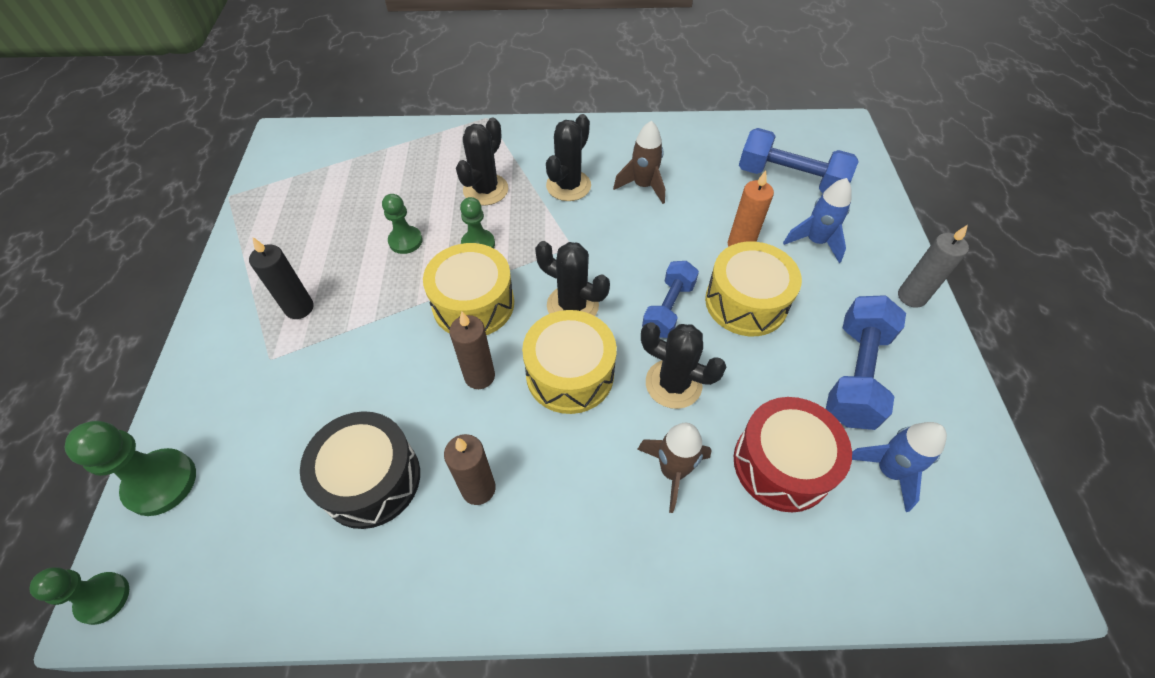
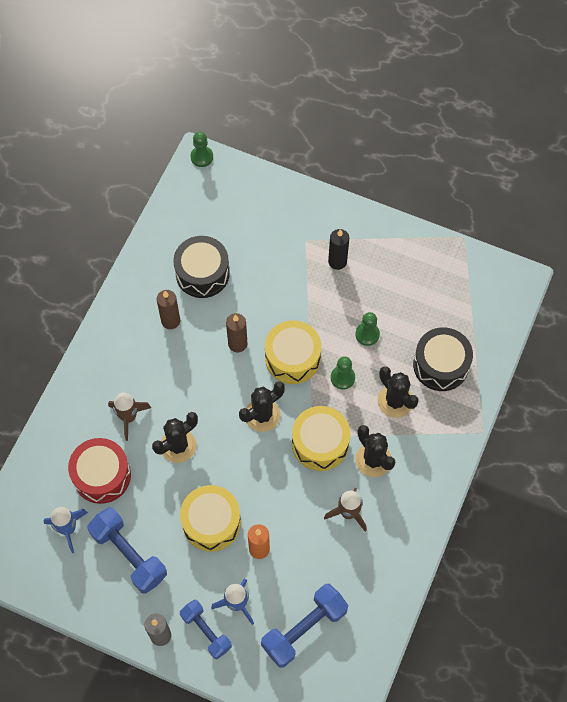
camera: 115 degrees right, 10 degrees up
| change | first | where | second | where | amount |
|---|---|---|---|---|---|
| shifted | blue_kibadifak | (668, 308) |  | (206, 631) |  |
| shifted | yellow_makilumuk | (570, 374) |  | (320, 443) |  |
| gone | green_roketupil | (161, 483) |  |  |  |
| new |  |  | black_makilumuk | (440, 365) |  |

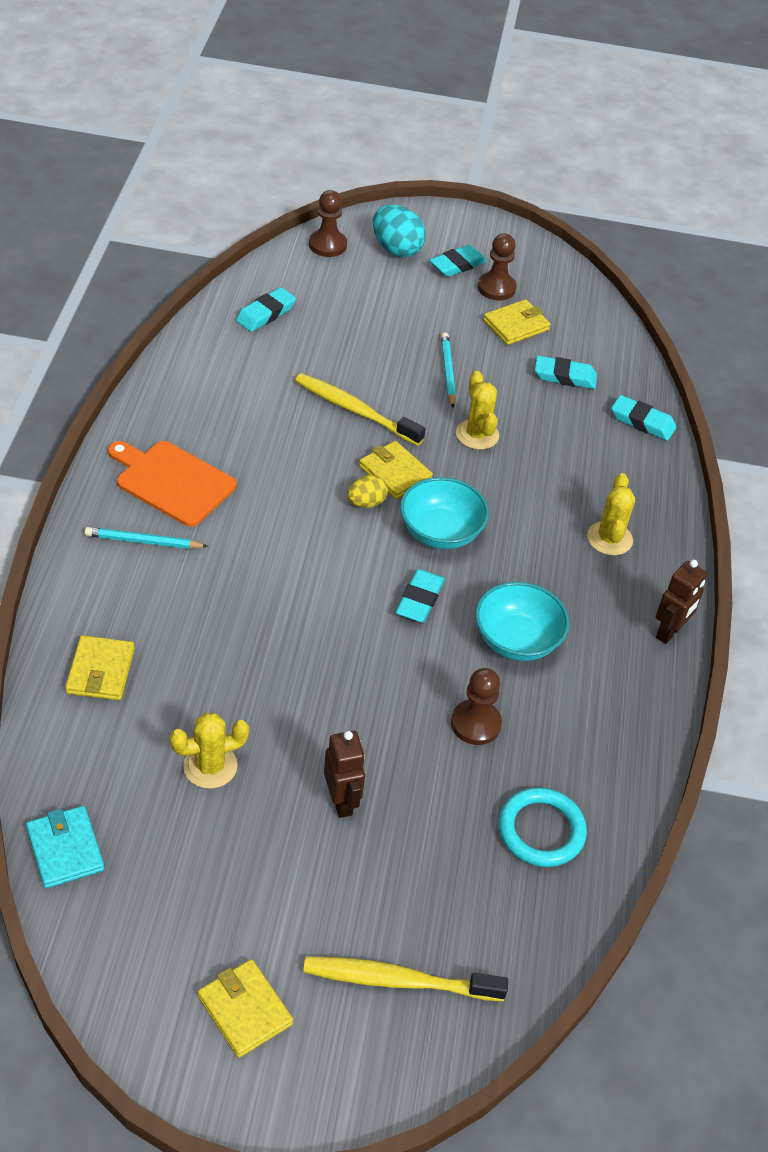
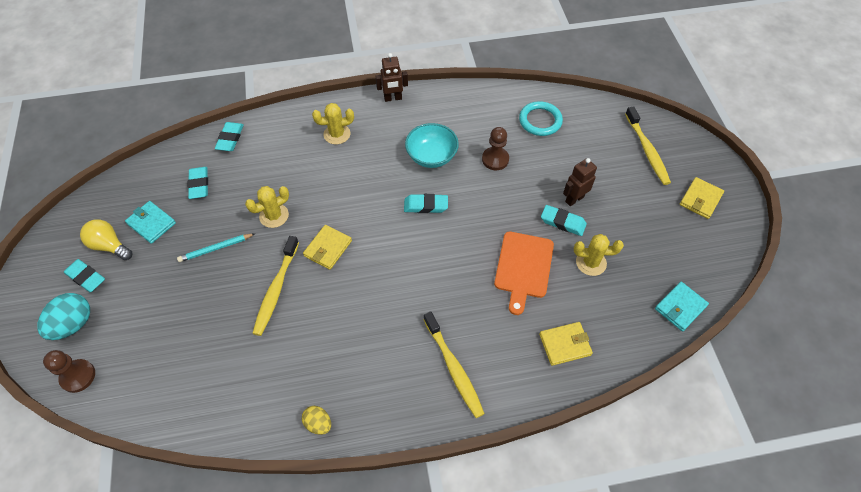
camera: 105 degrees left, 10 degrees up
| change | first | where | second | where | amount |
|---|---|---|---|---|---|
| swapped | brown_roketupil | (496, 288) | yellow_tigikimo | (109, 246) |  |
| shifted | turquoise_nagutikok | (266, 314) |  | (563, 222) |  |
| repainted | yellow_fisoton | (516, 325) | turquoise_fisoton | (151, 223) |  |
| shifted | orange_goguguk | (172, 481) |  | (523, 267) |  |
| shifted | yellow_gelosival | (366, 503) |  | (318, 423) |  |
| gone | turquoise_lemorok | (440, 532) |  |  |  |
| swapped | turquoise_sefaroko | (143, 541) | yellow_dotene | (454, 368) |  |
| rotated | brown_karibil | (669, 632) |  | (393, 98) | 150 degrees clockwise |
| rotated | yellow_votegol | (210, 766) |  | (591, 262) | 45 degrees counterclockwise |

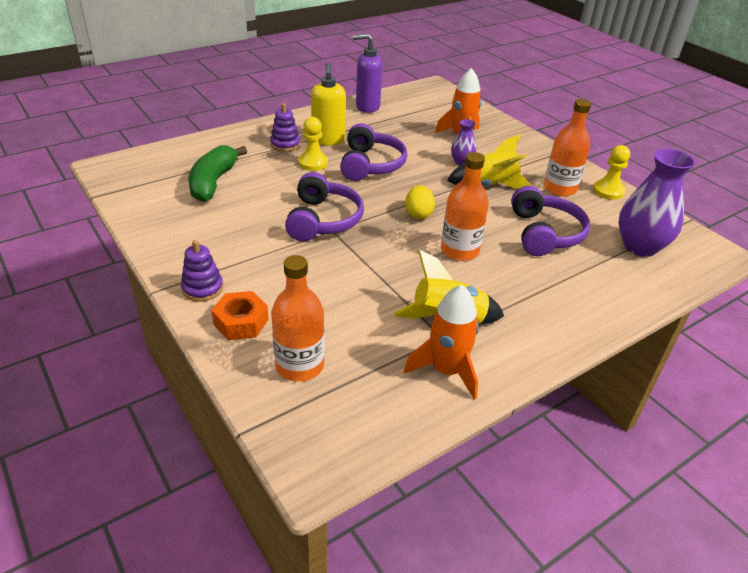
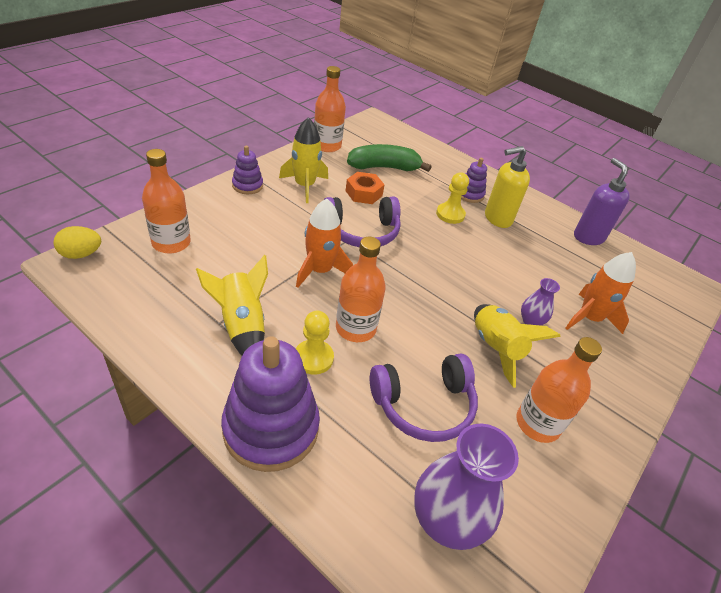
camera: 70 degrees right, 5 degrees up
| change | first | where | second | where | amount |
|---|---|---|---|---|---|
| gone | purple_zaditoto | (371, 165) |  |  |  |
| shifted | yellow_roketupil | (608, 191) |  | (313, 358) |  |
| shifted | yellow_gelosival | (418, 214) |  | (81, 254) |  |
| shifted | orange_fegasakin | (446, 370) |  | (320, 270) |  |
| shifted | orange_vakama | (241, 322) |  | (364, 193) |  |
| new |  |  | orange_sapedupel | (327, 145) |  |
| new |  |  | yellow_fegasakin | (304, 186) |  |
| new |  |  | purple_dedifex | (271, 428) |  |

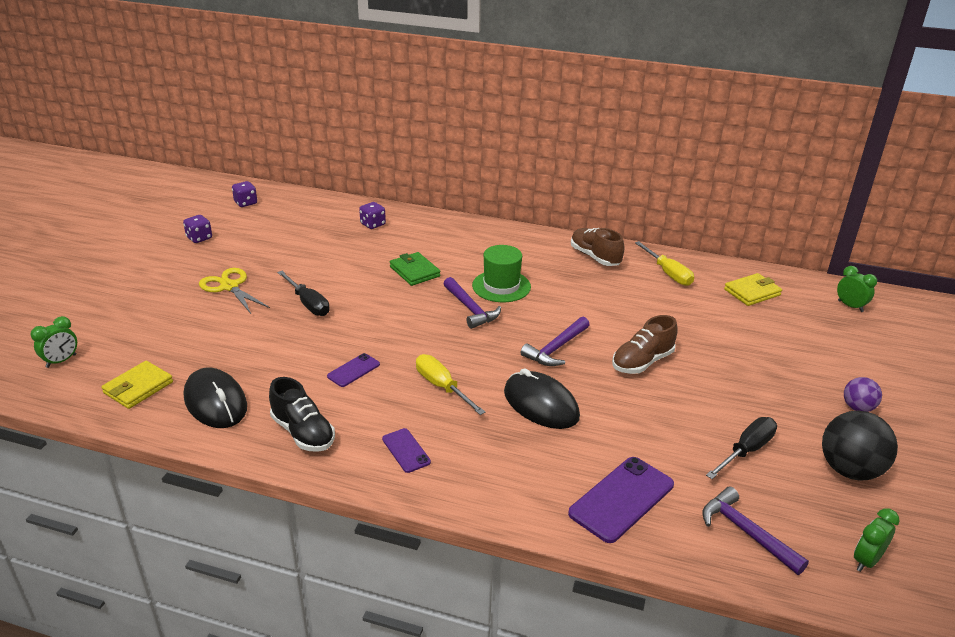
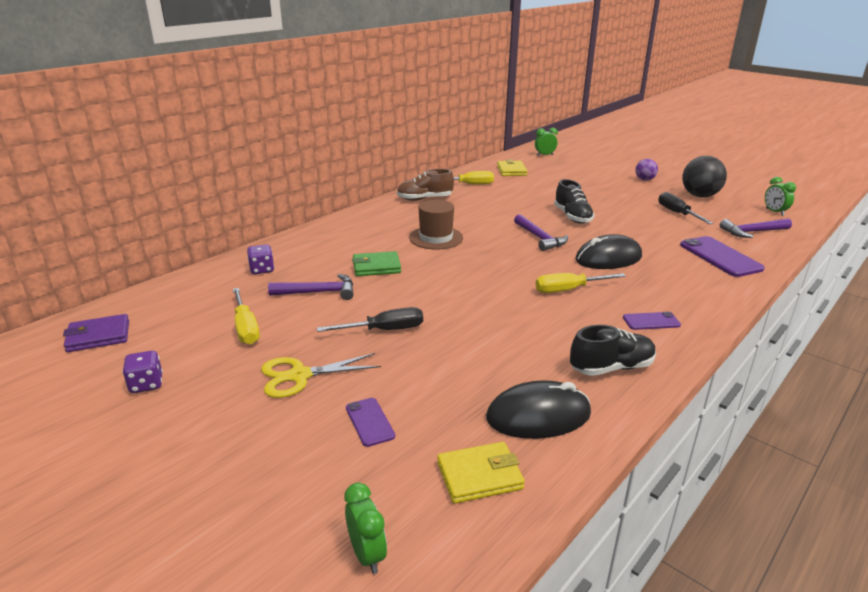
camera: 65 degrees left, 5 degrees down
| change | first | where | second | where | amount |
|---|---|---|---|---|---|
| swapped | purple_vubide | (246, 203) | purple_fisoton | (98, 336) |  |
| repainted | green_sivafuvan | (501, 286) | brown_sivafuvan | (436, 238) |  |
| shifted | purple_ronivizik | (470, 309) |  | (318, 292) |  |
| repainted | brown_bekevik | (642, 362) | black_bekevik | (572, 217) |  |
| shifted | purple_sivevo | (353, 370) |  | (369, 422) |  |
| rotated | yellow_fisoton | (138, 387) |  | (479, 476) | 75 degrees counterclockwise |
| new |  |  | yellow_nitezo | (246, 328) |  |

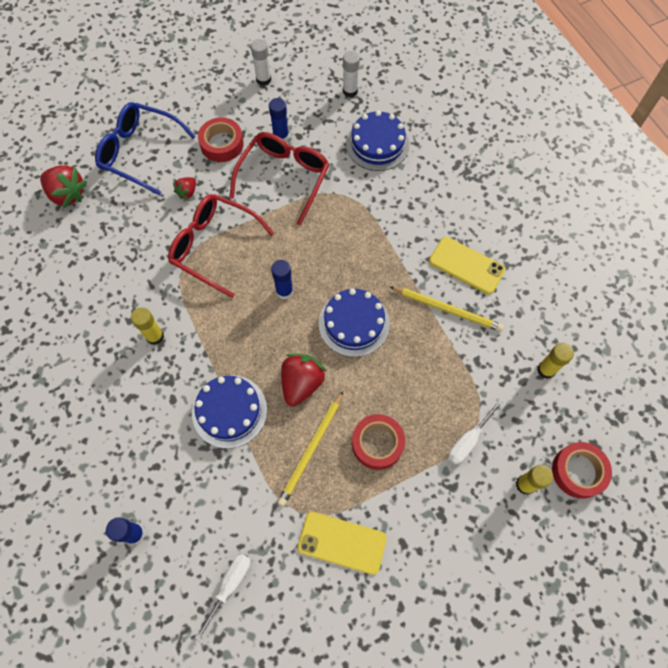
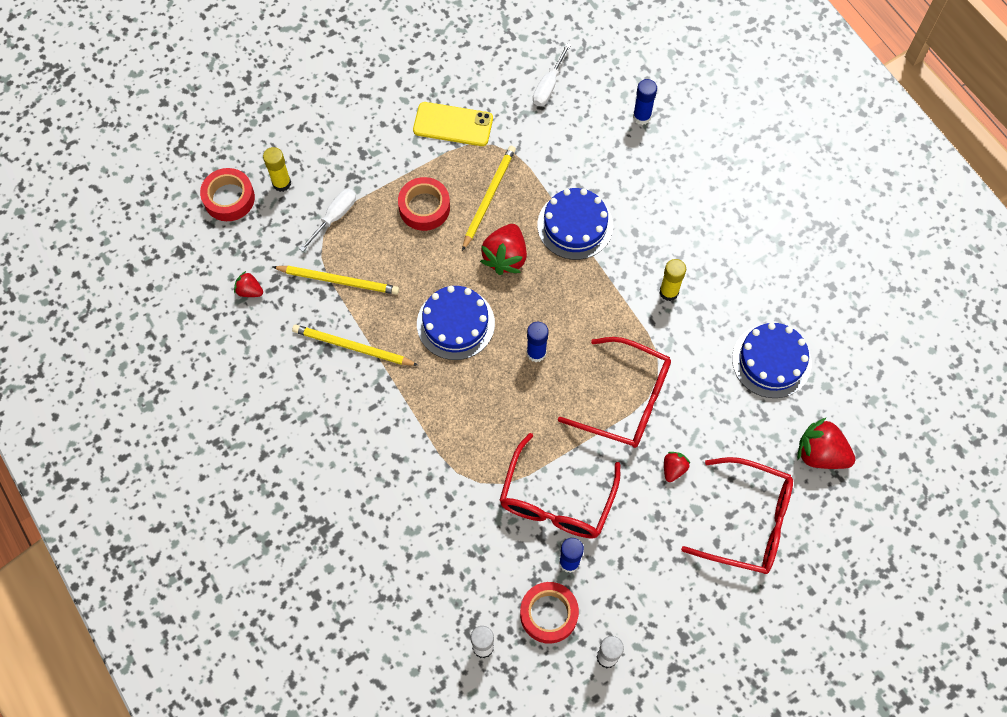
camera: 175 degrees right, 0 degrees up
| change | first | where | second | where | amount |
|---|---|---|---|---|---|
| repainted | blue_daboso | (139, 152) | red_daboso | (749, 522) |  |
| shifted | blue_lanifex | (377, 144) |  | (771, 361) |  |
| shifted | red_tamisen | (222, 144) |  | (548, 614) |  |
| gone | yellow_sivevo | (466, 265) |  |  |  |
| swapped | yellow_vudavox | (546, 370) | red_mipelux | (249, 291) |  |
| new |  |  | yellow_sefaroko | (338, 281) |  |

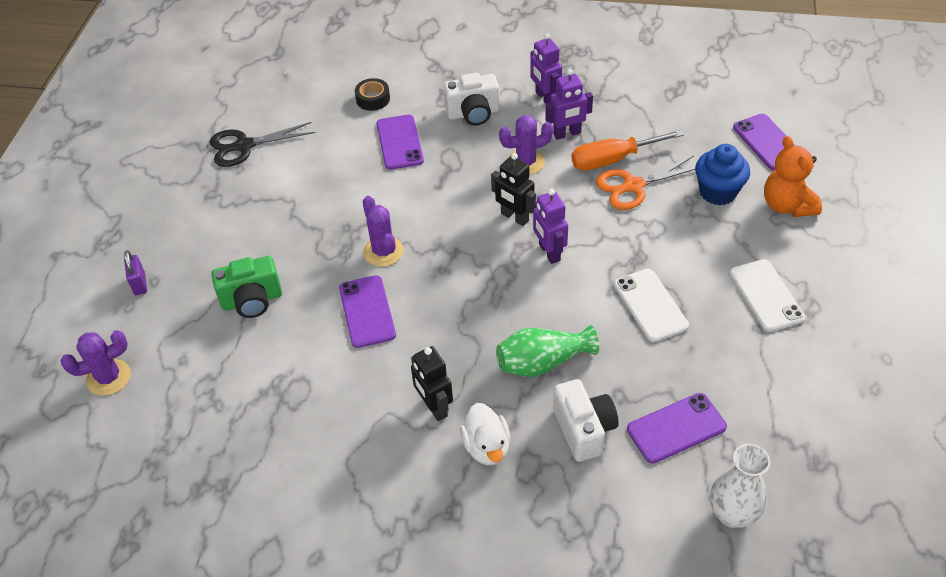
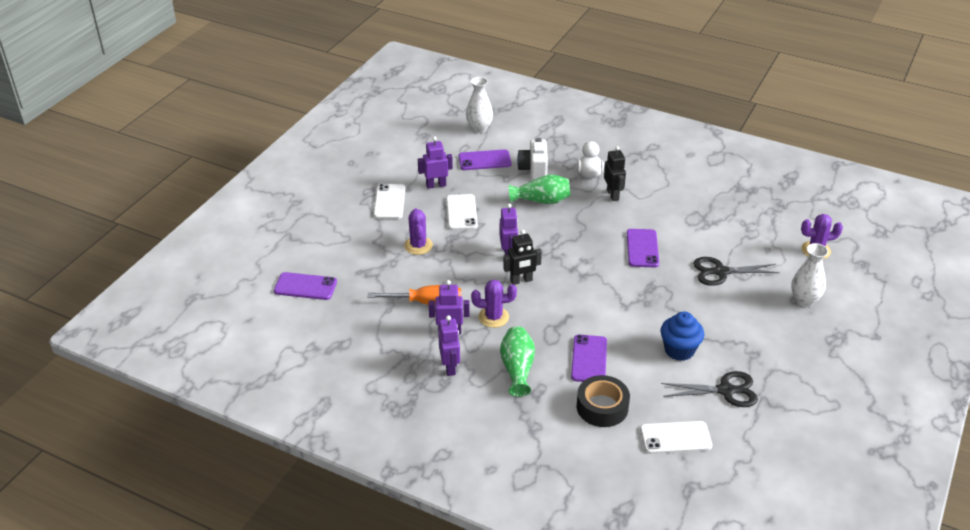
camera: 165 degrees left, 10 degrees down
| change | first | where | second | where | amount |
|---|---|---|---|---|---|
| swapped | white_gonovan | (473, 113) | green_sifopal | (517, 369) |  |
| scaled | black_tamisen | (373, 99) |  | (602, 407) | x1.60 |
| rotated | purple_sivevo | (767, 142) |  | (305, 286) | 75 degrees counterclockwise |
| gone | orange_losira | (787, 205) |  |  |  |
| shifted | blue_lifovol | (717, 192) |  | (679, 350) |  |
| rotated | black_karibil | (514, 217) |  | (521, 280) | 105 degrees clockwise |
| gone | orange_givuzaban | (633, 186) |  |  |  |
| shifted | purple_votegol | (383, 251) |  | (418, 246) |  |
| swapped | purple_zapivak | (139, 284) | white_sifopal | (804, 300) |  |
| swapped | green_gonovan | (252, 300) | black_givuzaban | (720, 272) |  |
| new |  |  | purple_karibil | (436, 185) |  |
| new |  |  | white_sivevo | (675, 438) |  |

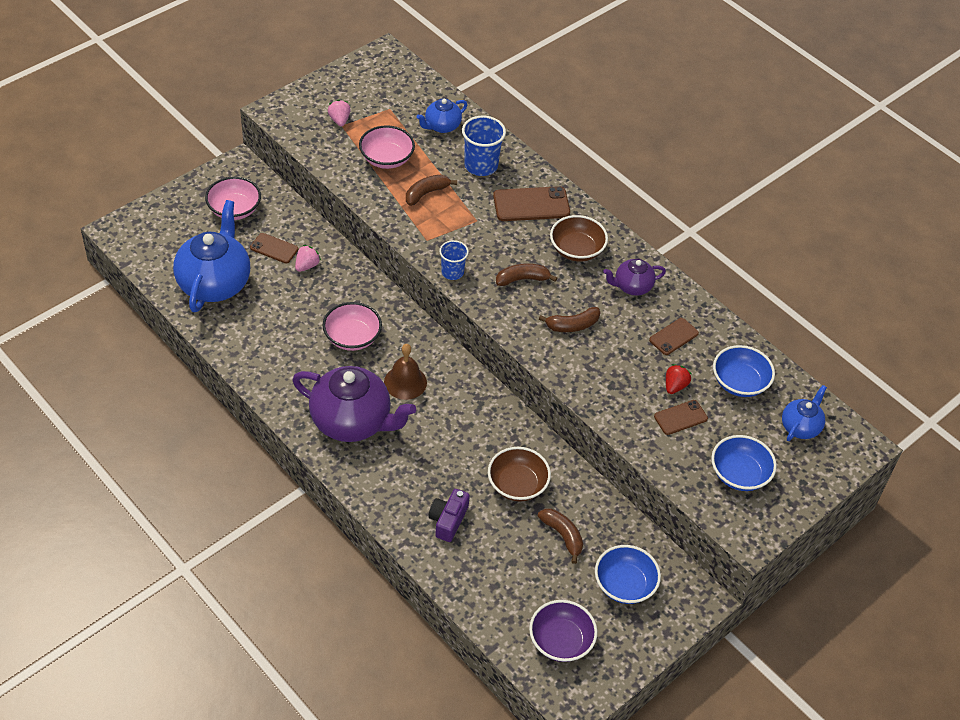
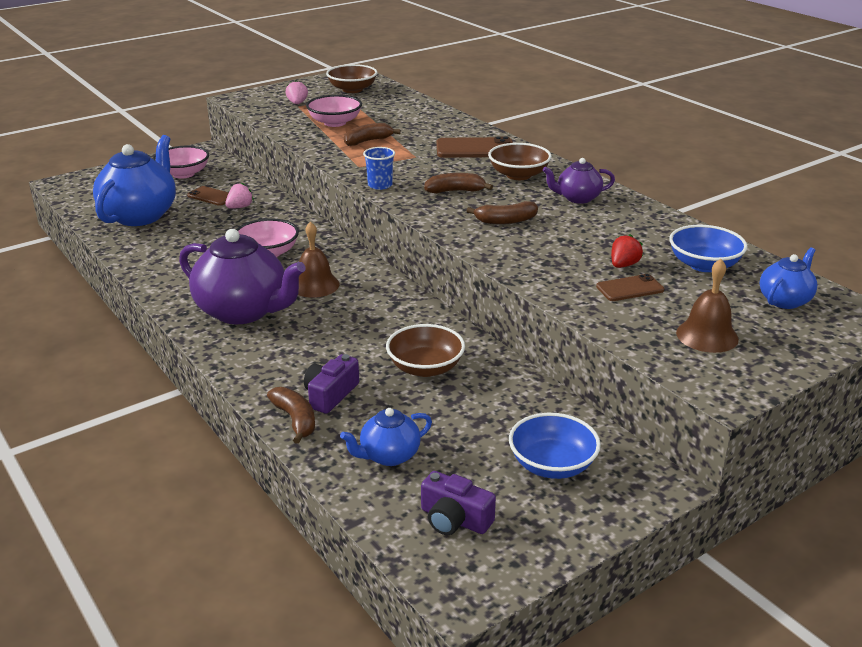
camera: 10 degrees right, 20 degrees down
| change | first | where | second | where | amount |
|---|---|---|---|---|---|
| shifted | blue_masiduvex | (442, 126) |  | (388, 456) |  |
| gone | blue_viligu | (481, 165) |  |  |  |
| gone | brown_sivevo | (673, 336) |  |  |  |
| swapped | blue_lemorok | (739, 474) | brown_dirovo | (707, 335) |  |
| shifted | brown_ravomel | (563, 536) |  | (295, 420) |  |
| swapped | purple_lemorok | (561, 641) | purple_gonovan | (454, 519) |  |
| new |  |  | brown_lemorok | (352, 90) |  |

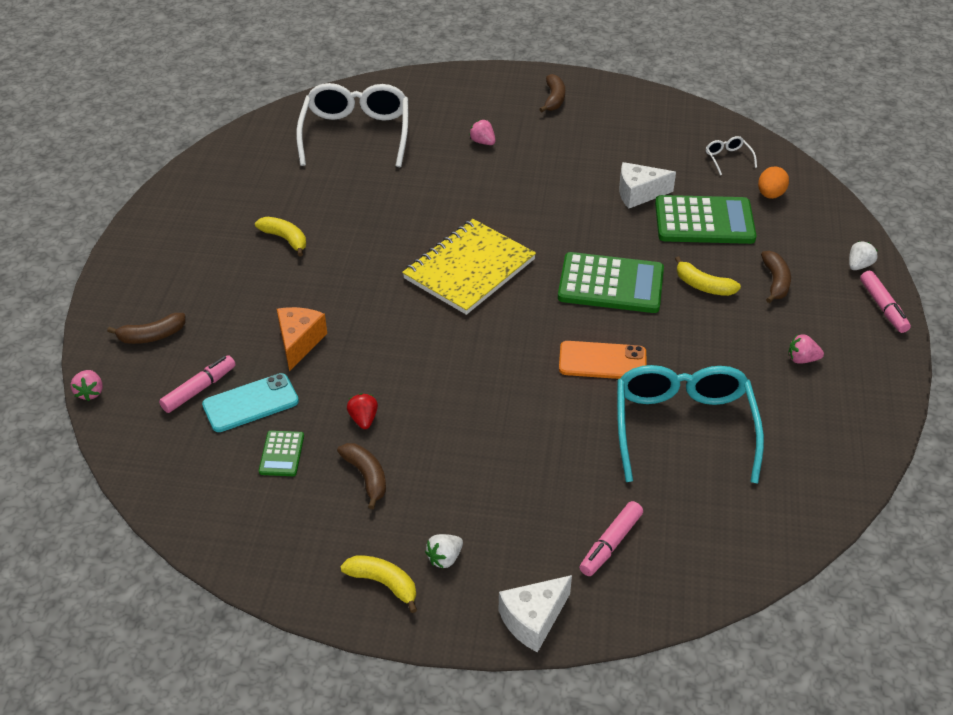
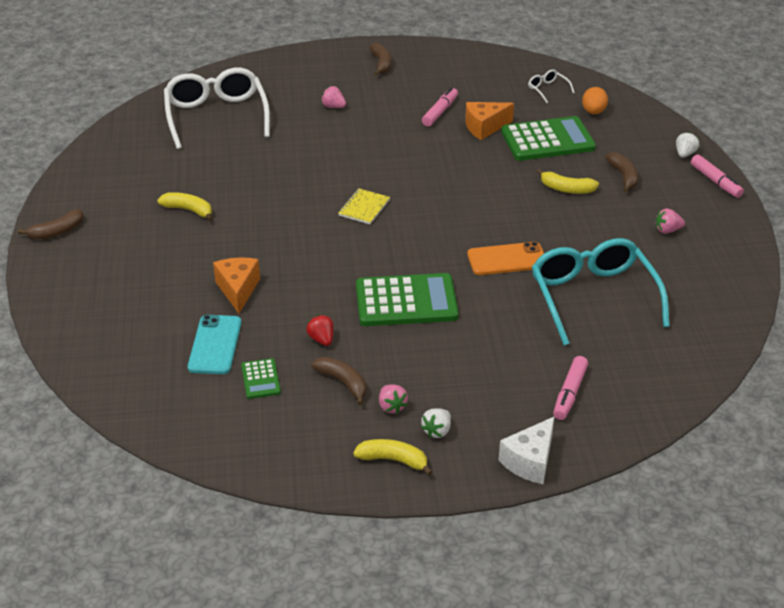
camera: 15 degrees left, 5 degrees down
| change | first | where | second | where | amount |
|---|---|---|---|---|---|
| repainted | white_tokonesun | (639, 194) | orange_tokonesun | (484, 127) |  |
| scaled | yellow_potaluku | (469, 269) |  | (364, 208) | x0.47 |
| shifted | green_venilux | (611, 284) |  | (406, 301) |  |
| shifted | brown_ravomel | (152, 336) |  | (57, 232) |  |
| shifted | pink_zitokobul | (199, 389) |  | (440, 112) |  |
| shifted | pink_mipelux | (90, 392) |  | (391, 406) |  |
| rotated | turquoise_sivevo | (250, 403) |  | (215, 345) | 45 degrees counterclockwise |

